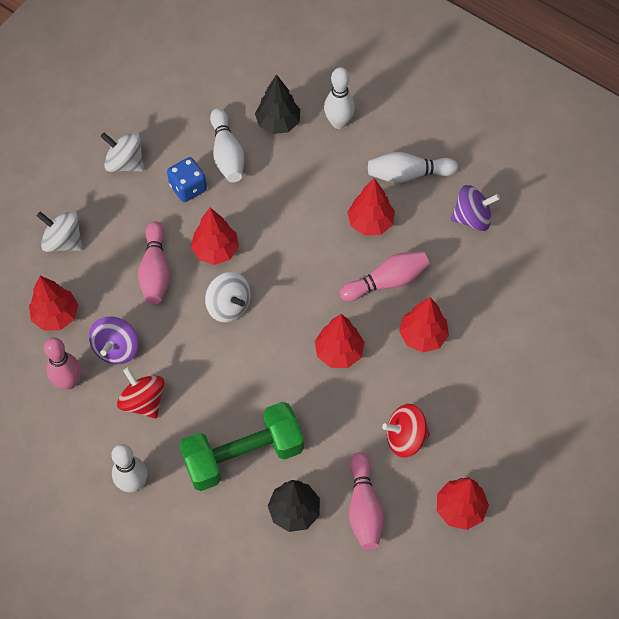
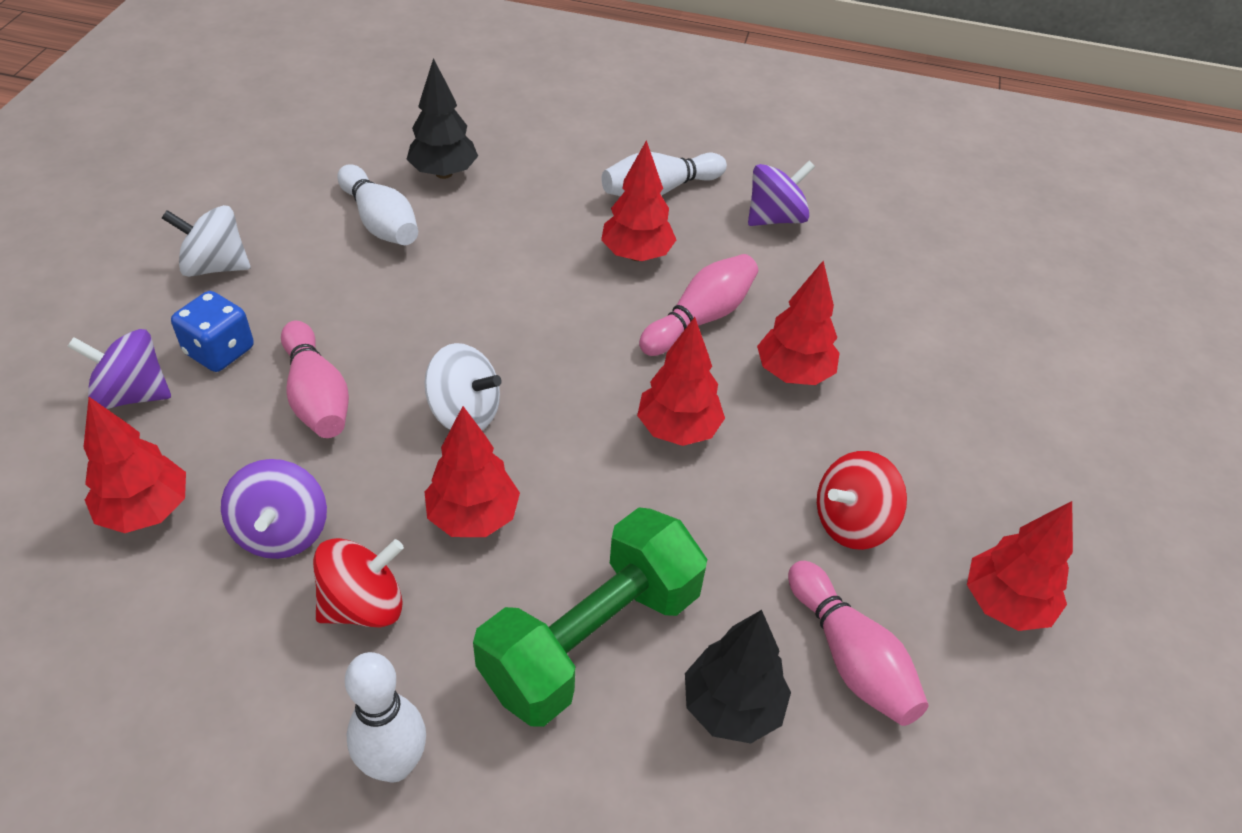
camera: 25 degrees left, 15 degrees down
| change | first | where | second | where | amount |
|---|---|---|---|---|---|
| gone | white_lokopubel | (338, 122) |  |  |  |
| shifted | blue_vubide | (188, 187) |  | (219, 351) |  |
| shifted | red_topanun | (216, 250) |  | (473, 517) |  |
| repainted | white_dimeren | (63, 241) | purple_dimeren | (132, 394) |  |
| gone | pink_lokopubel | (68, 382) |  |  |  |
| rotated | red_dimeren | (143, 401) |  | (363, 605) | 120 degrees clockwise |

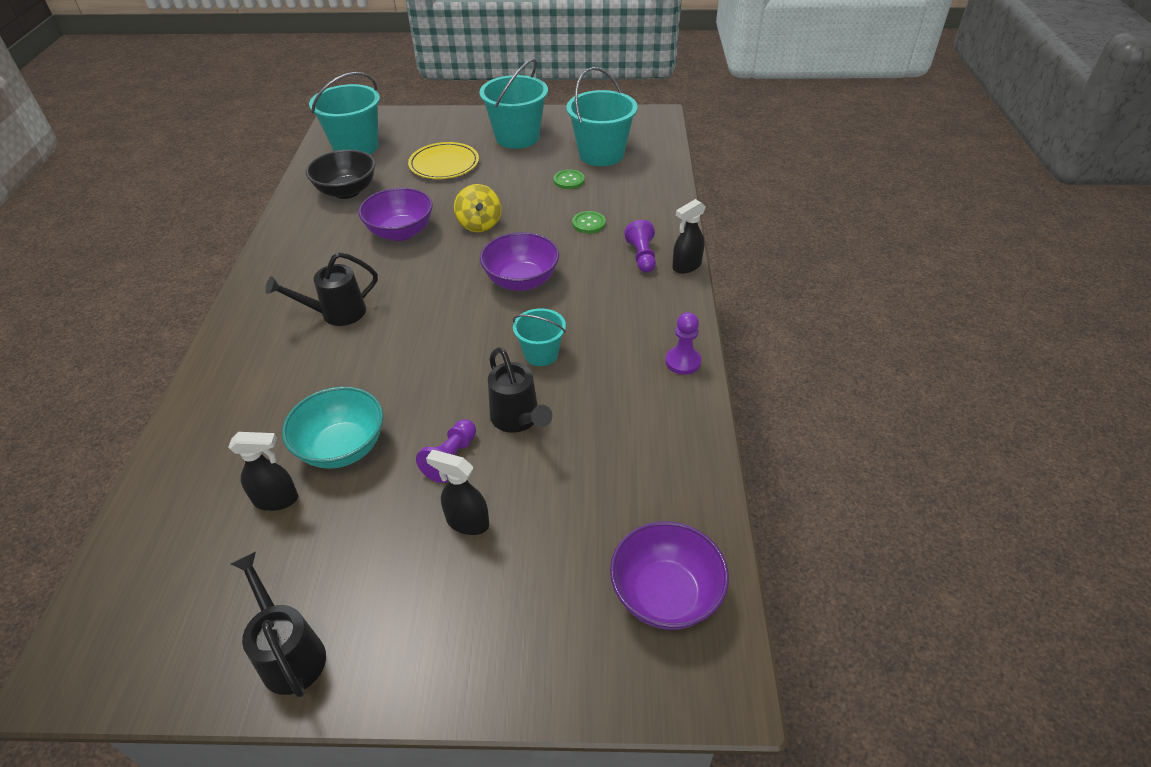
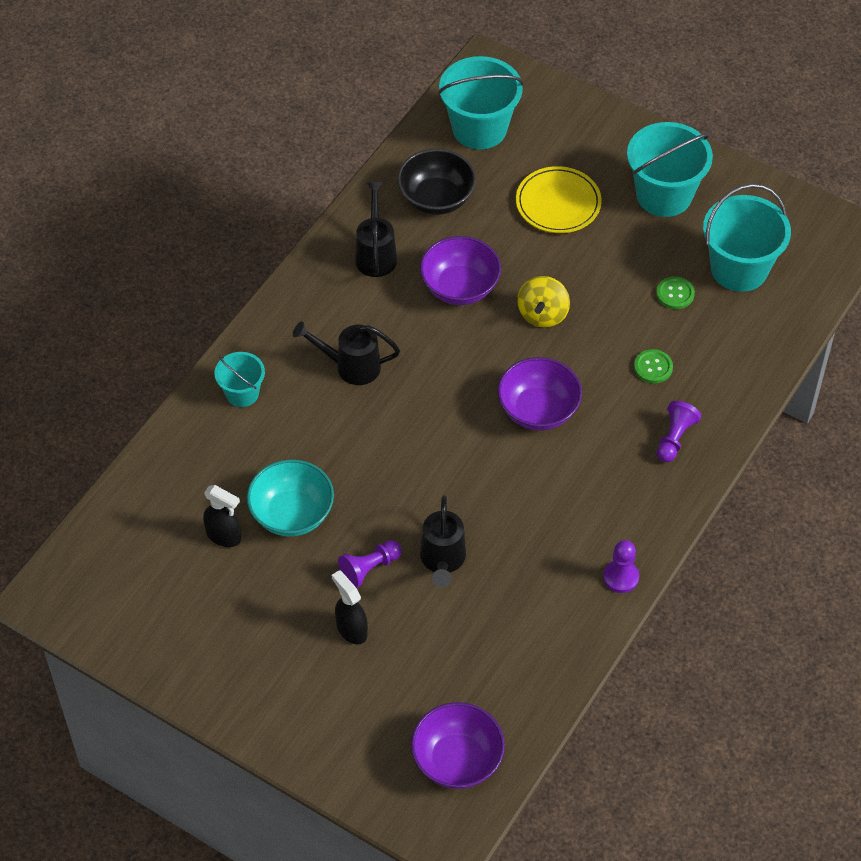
camera: 30 degrees right, 10 degrees up
| change | first | where | second | where | amount |
|---|---|---|---|---|---|
| gone | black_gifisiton | (686, 266) |  |  |  |
| shifted | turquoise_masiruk | (541, 354) |  | (242, 393) |  |
| shifted | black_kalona | (290, 653) |  | (376, 254) |  |

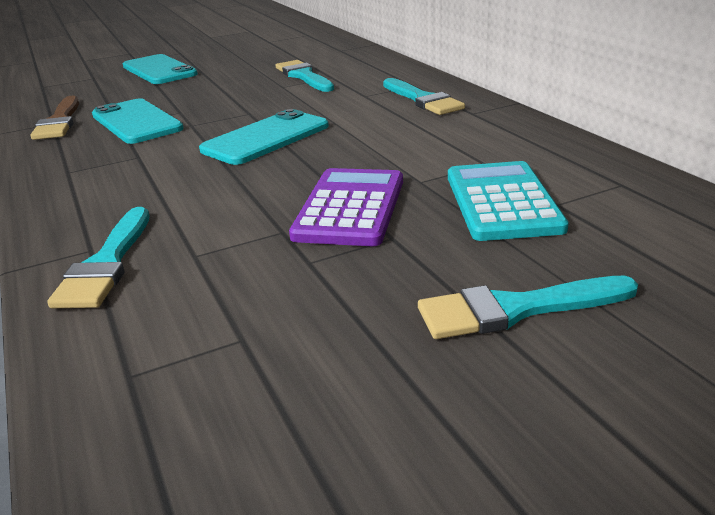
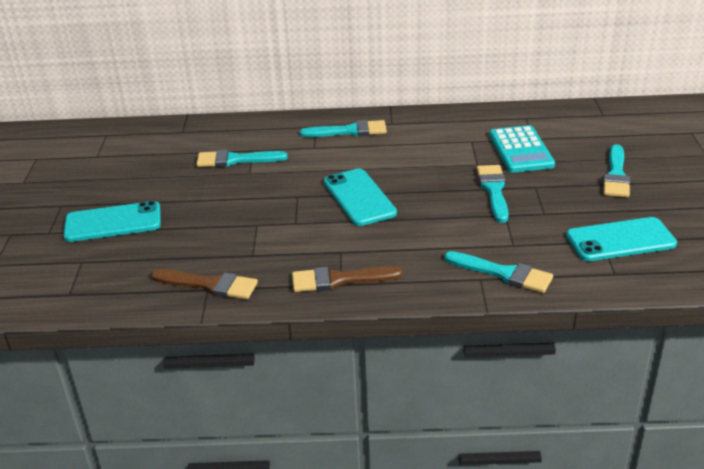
camera: 65 degrees left, 5 degrees up
| change | first | where | second | where | amount |
|---|---|---|---|---|---|
| shifted | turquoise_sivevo | (136, 122) |  | (620, 240) |  |
| rotated | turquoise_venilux | (502, 202) |  | (520, 150) | 120 degrees counterclockwise |
| swapped | purple_venilux | (350, 208) | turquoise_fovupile | (493, 190) |  |
| new |  |  | brown_fovupile | (339, 280) |  |

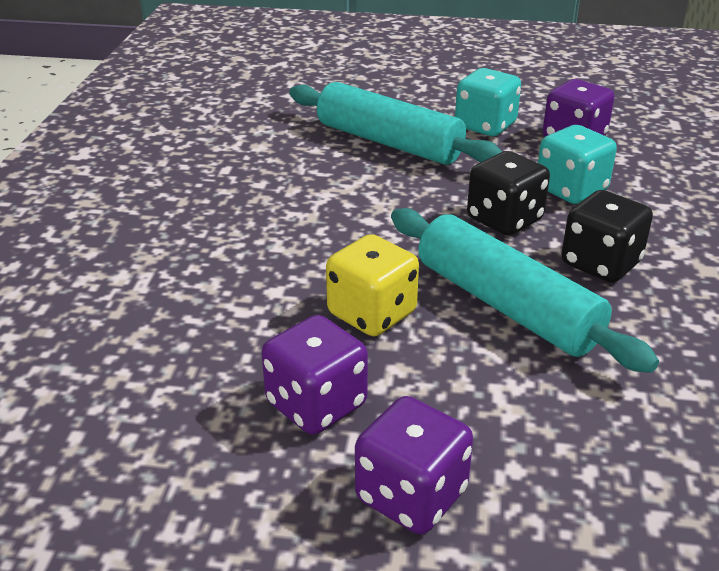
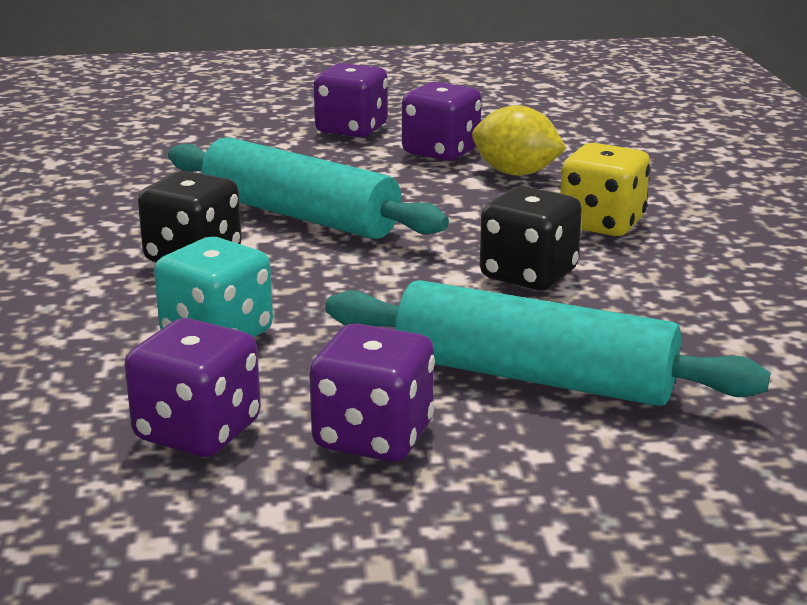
camera: 165 degrees right, 10 degrees down
| change | first | where | second | where | amount |
|---|---|---|---|---|---|
| repainted | turquoise_vubide | (485, 126) | purple_vubide | (373, 437) |  |
| shifted | black_vubide | (504, 220) |  | (528, 275) |  |
| shifted | yellow_vubide | (372, 314) |  | (601, 224) |  |
| new |  |  | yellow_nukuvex | (516, 173) |  |

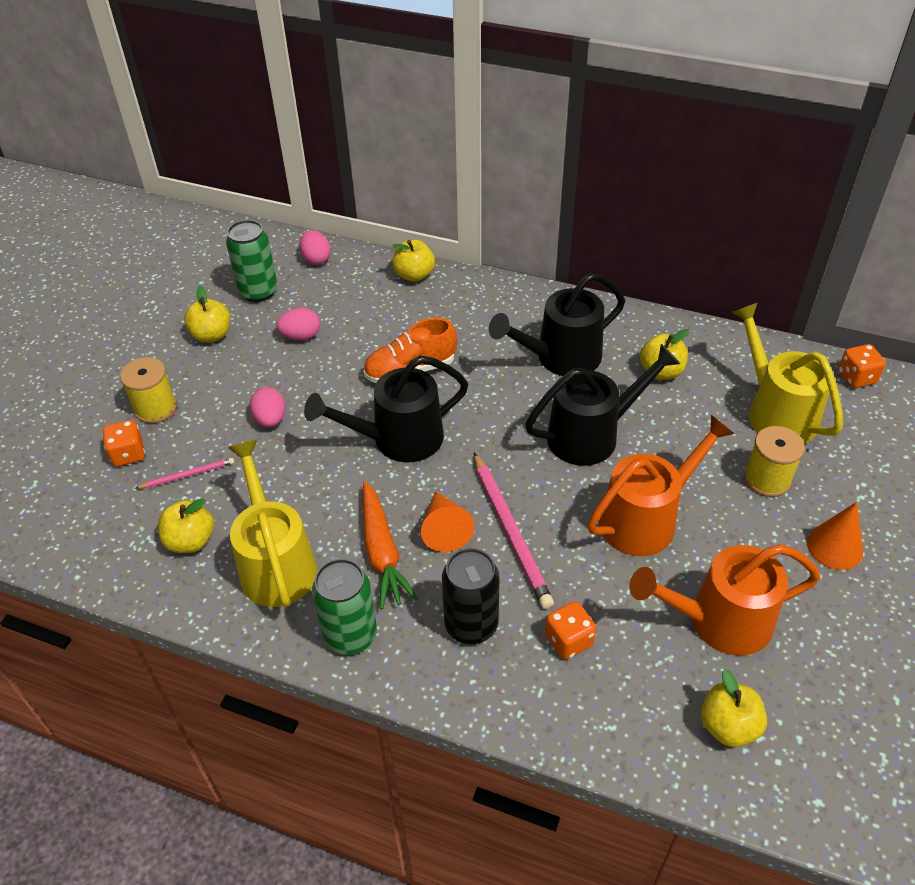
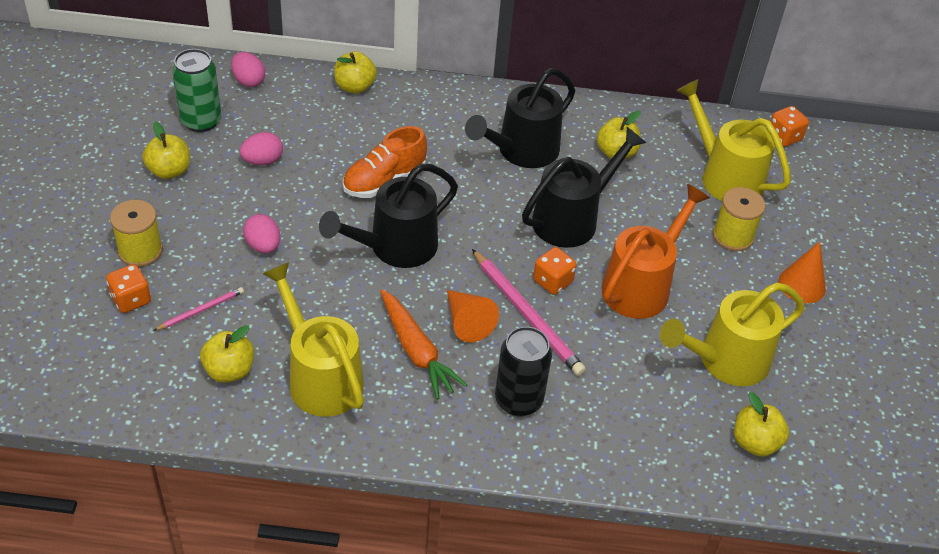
camera: 20 degrees left, 0 degrees up
| change | first | where | second | where | amount |
|---|---|---|---|---|---|
| repainted | orange_kalona | (718, 621) | yellow_kalona | (725, 361) |  |
| gone | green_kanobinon | (350, 635) |  |  |  |
| shifted | orange_vubide | (568, 640) |  | (552, 281) |  |

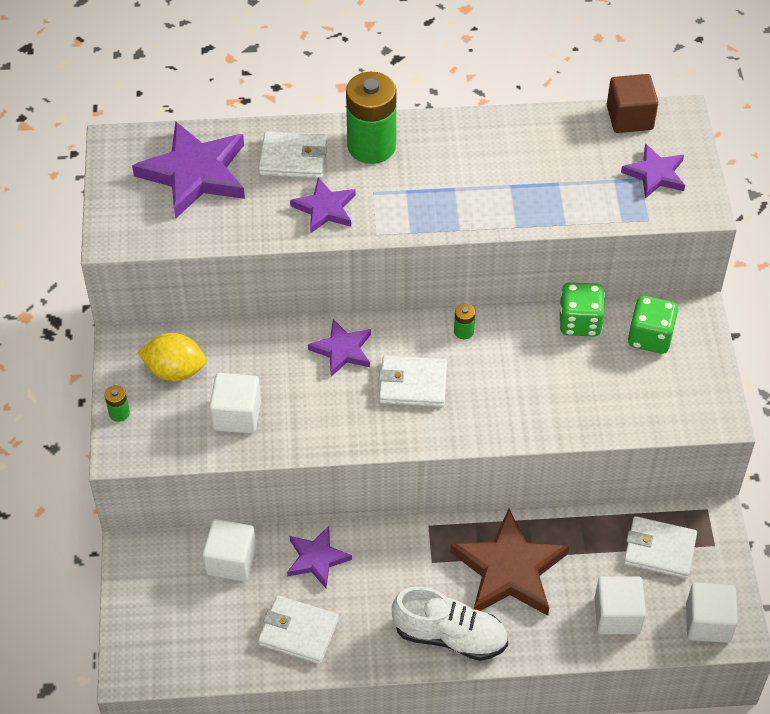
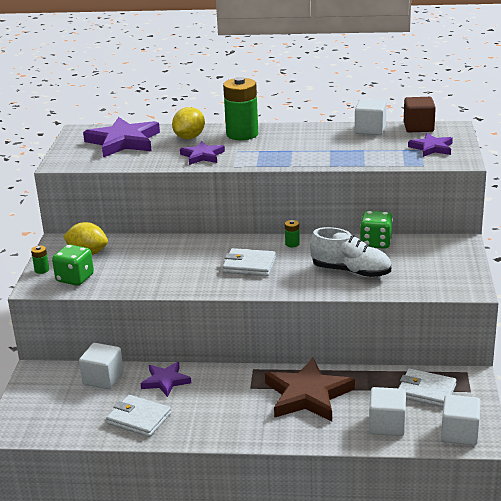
camera: 10 degrees right, 25 degrees down
| change | first | where | second | where | amount |
|---|---|---|---|---|---|
| swapped | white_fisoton | (293, 158) | yellow_nukuvex | (189, 137) |  |
| shifted | green_vubide | (650, 337) |  | (75, 278) |  |
| gone | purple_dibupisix | (342, 350) |  |  |  |
| shifted | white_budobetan | (237, 415) |  | (370, 130) |  |
| shifted | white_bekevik | (450, 636) |  | (351, 271) |  |

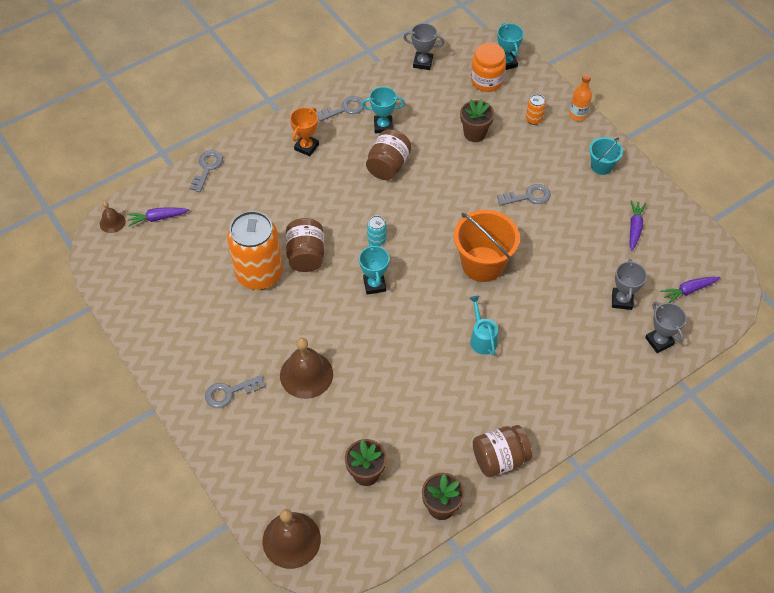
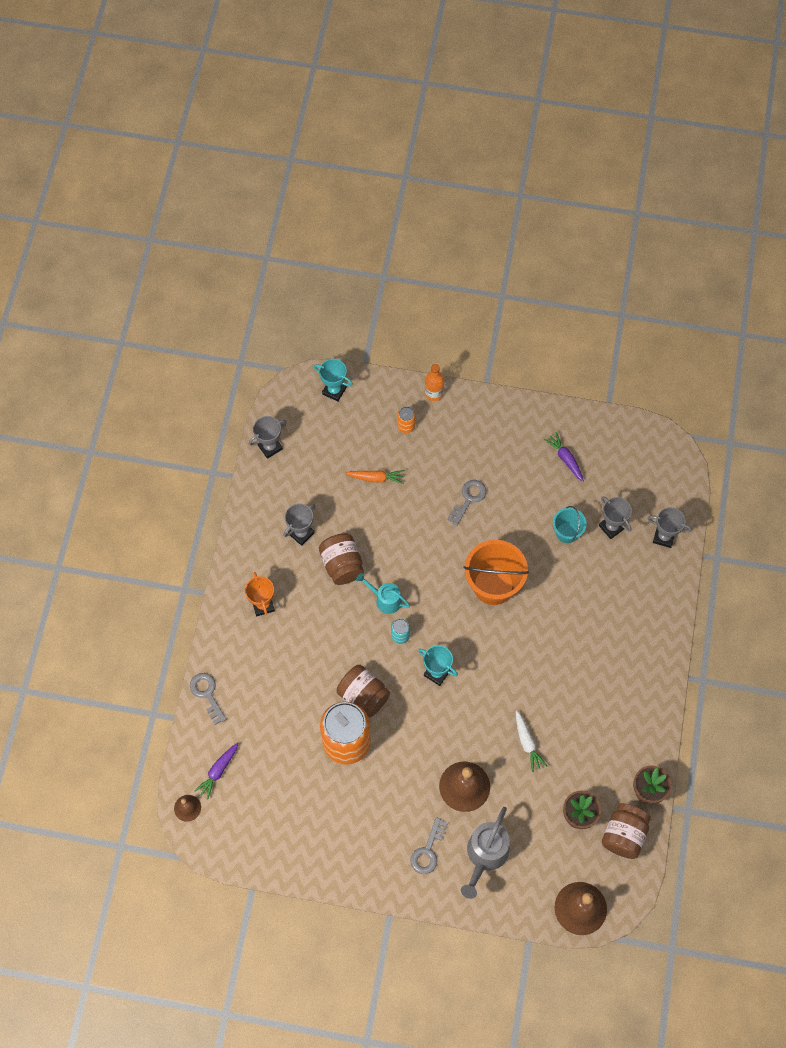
camera: 45 degrees left, 10 degrees up
| change | first | where | second | where | amount |
|---|---|---|---|---|---|
| gone | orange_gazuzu | (486, 81) |  |  |  |
| repainted | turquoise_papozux | (383, 126) | grey_papozux | (301, 533) |  |
| gone | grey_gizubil | (344, 109) |  |  |  |
| swapped | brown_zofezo | (475, 133) | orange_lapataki | (376, 478) |  |
| shifted | turquoise_masiruk | (601, 166) |  | (567, 532) |  |
| gone | purple_lapataki | (688, 290) |  |  |  |
| shifted | turquoise_kalona | (482, 338) |  | (385, 599) |  |
| shifted | brown_gazuzu | (499, 458) |  | (624, 835) |  |
| new |  |  | white_lapataki | (527, 743) |  |
| new |  |  | grey_kalona | (485, 855) |  |

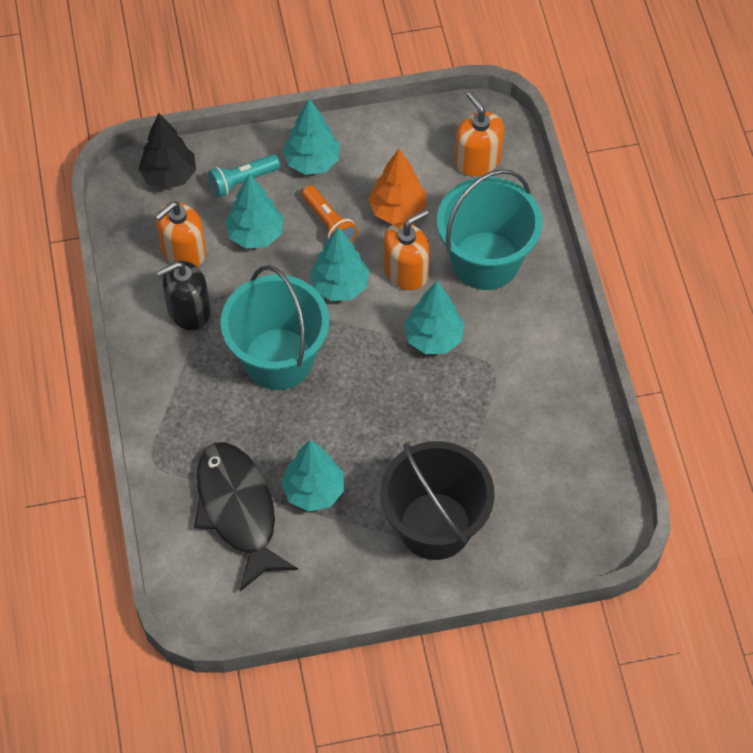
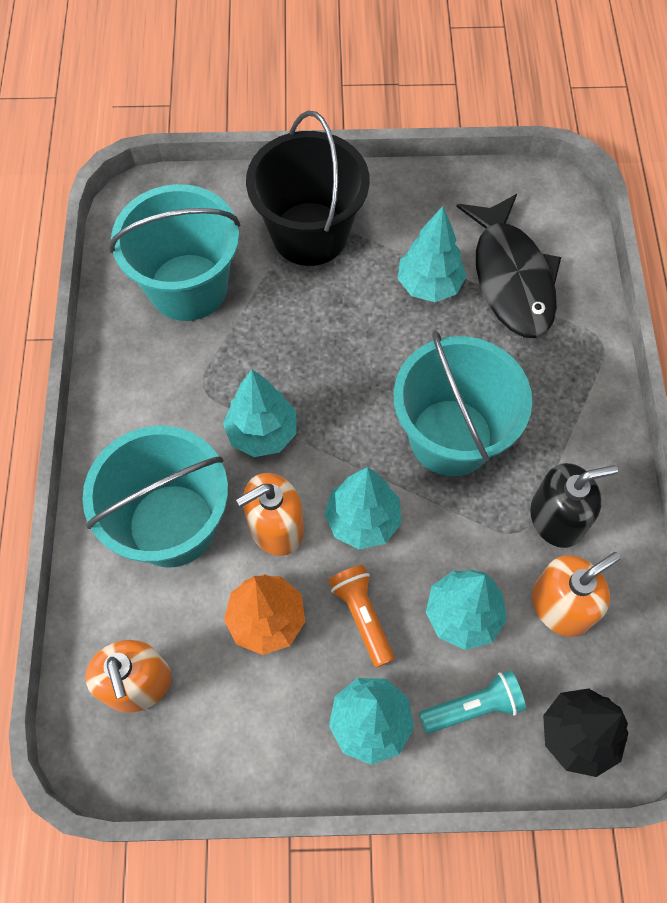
camera: 170 degrees left, 5 degrees up
| change | first | where | second | where | amount |
|---|---|---|---|---|---|
| new |  |  | turquoise_masiruk | (188, 287) |  |

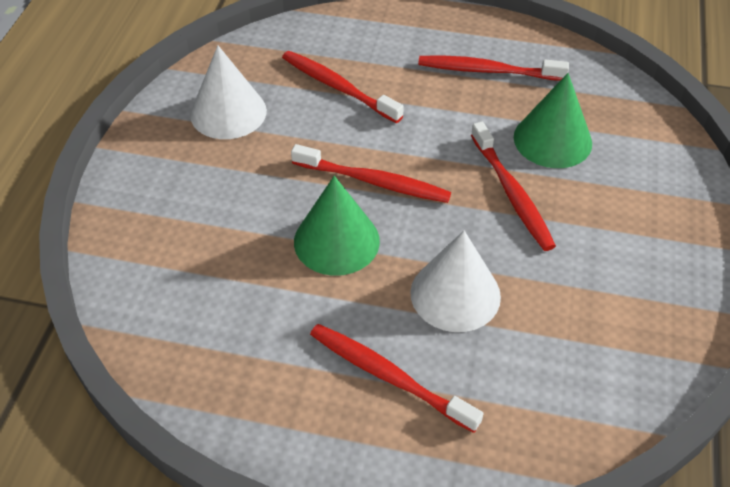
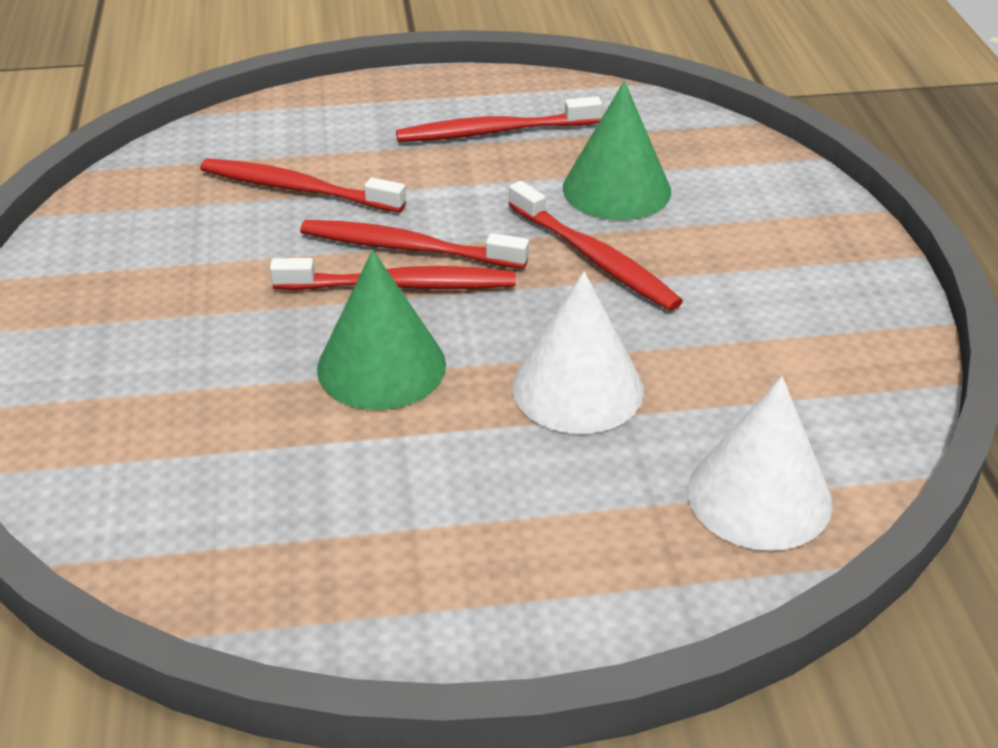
camera: 20 degrees left, 10 degrees down
| change | first | where | second | where | amount |
|---|---|---|---|---|---|
| shifted | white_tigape | (228, 112) |  | (759, 496) |  |
| shifted | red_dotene | (389, 377) |  | (408, 248) |  |

